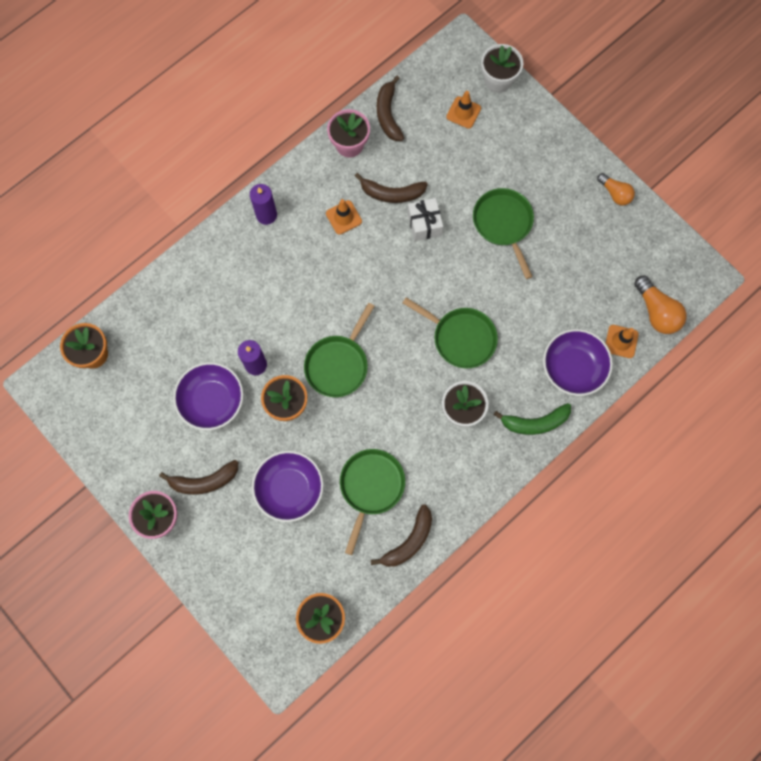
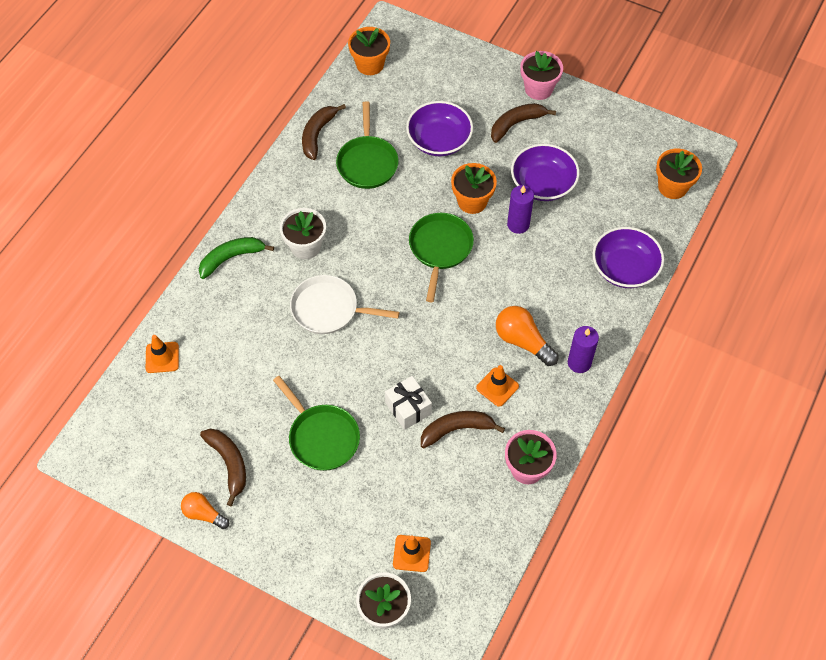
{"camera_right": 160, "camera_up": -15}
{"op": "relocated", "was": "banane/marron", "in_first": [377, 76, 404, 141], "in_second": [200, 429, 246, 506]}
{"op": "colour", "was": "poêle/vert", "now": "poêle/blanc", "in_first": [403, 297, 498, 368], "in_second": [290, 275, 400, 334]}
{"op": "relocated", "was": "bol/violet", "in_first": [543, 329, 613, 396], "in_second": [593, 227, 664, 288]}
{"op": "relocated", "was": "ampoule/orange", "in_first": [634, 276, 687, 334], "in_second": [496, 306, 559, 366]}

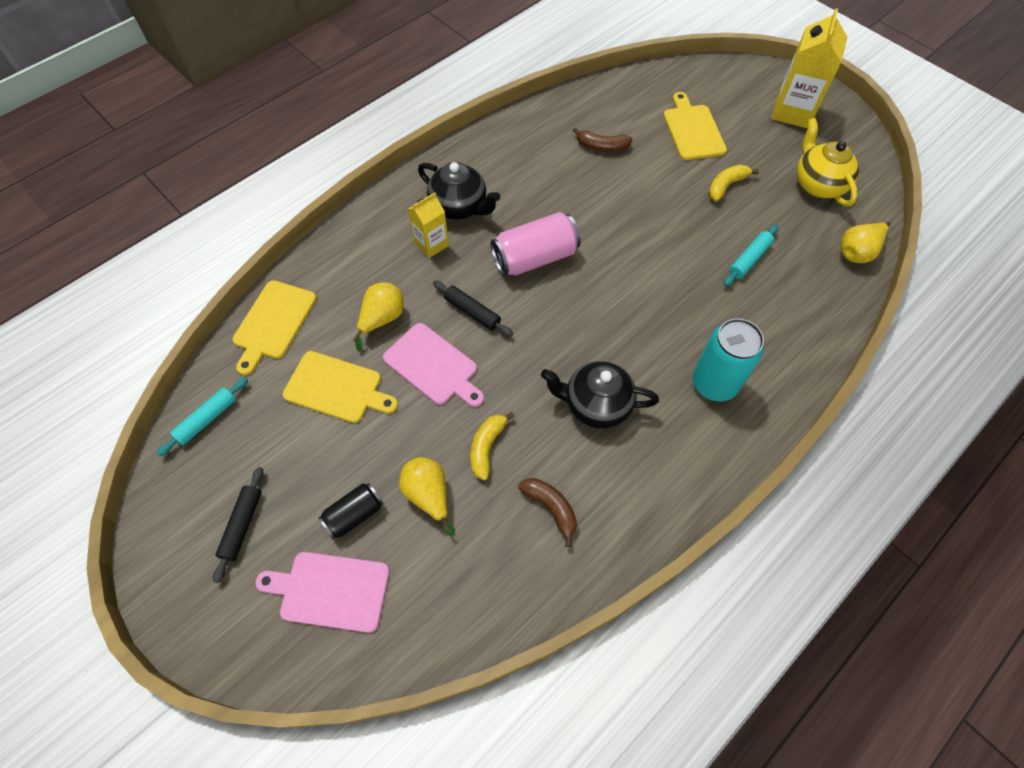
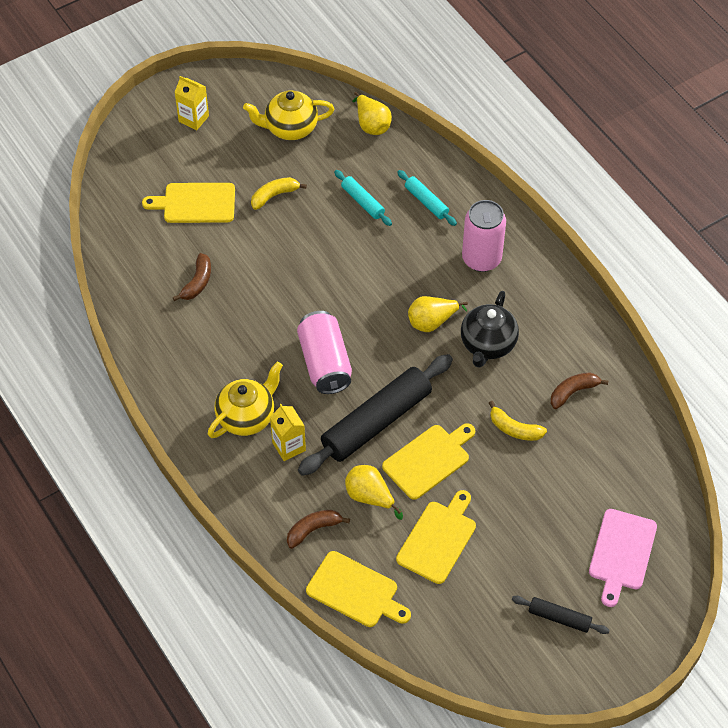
{"camera_right": -80, "camera_up": -5}
{"op": "relocated", "was": "rouleau à pâtisserie/turquoise", "in_first": [156, 377, 248, 457], "in_second": [397, 170, 457, 226]}
{"op": "missing", "was": "canette/noir", "in_first": [318, 483, 383, 539]}
{"op": "colour", "was": "planche à découper/rose", "now": "planche à découper/jaune", "in_first": [383, 323, 484, 407], "in_second": [382, 423, 475, 500]}
{"op": "relocated", "was": "poire/jaune", "in_first": [399, 457, 455, 536], "in_second": [408, 296, 468, 332]}
{"op": "colour", "was": "théière/noir", "now": "théière/jaune", "in_first": [418, 162, 500, 220], "in_second": [208, 362, 283, 438]}
{"op": "size", "was": "rouleau à pâtisserie/noir", "in_first": [433, 281, 513, 336], "in_second": [298, 354, 453, 476], "ratio": 2.11}
{"op": "colour", "was": "canette/turquoise", "now": "canette/rose", "in_first": [692, 318, 764, 401], "in_second": [462, 200, 506, 272]}
{"op": "spun", "was": "banane/jaune", "in_first": [709, 165, 759, 202], "in_second": [251, 177, 307, 210], "clockwise": 90}
{"op": "size", "was": "brique de lait/jaune", "in_first": [771, 8, 847, 128], "in_second": [174, 76, 209, 130], "ratio": 0.59}
{"op": "appeared", "now": "banane/marron", "in_second": [287, 510, 350, 549]}

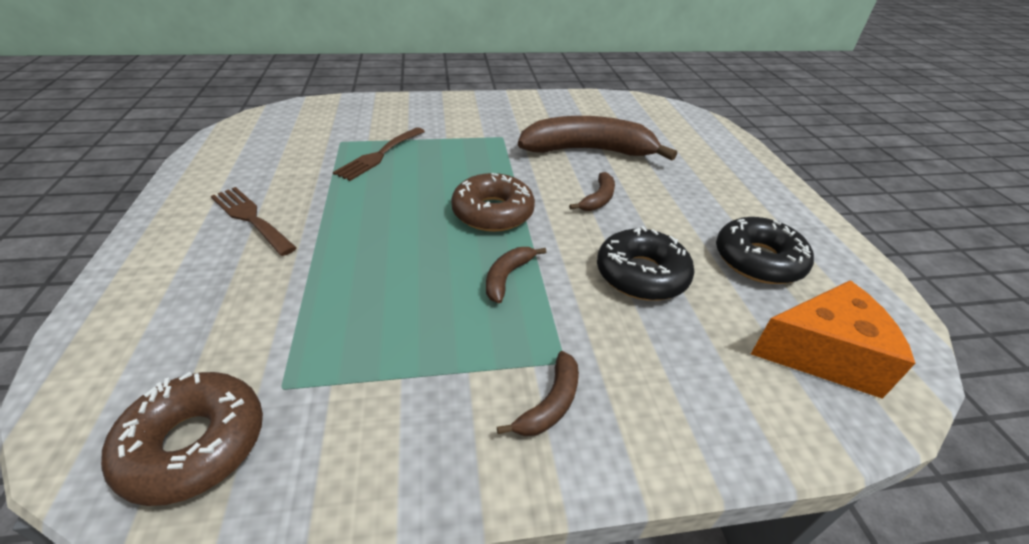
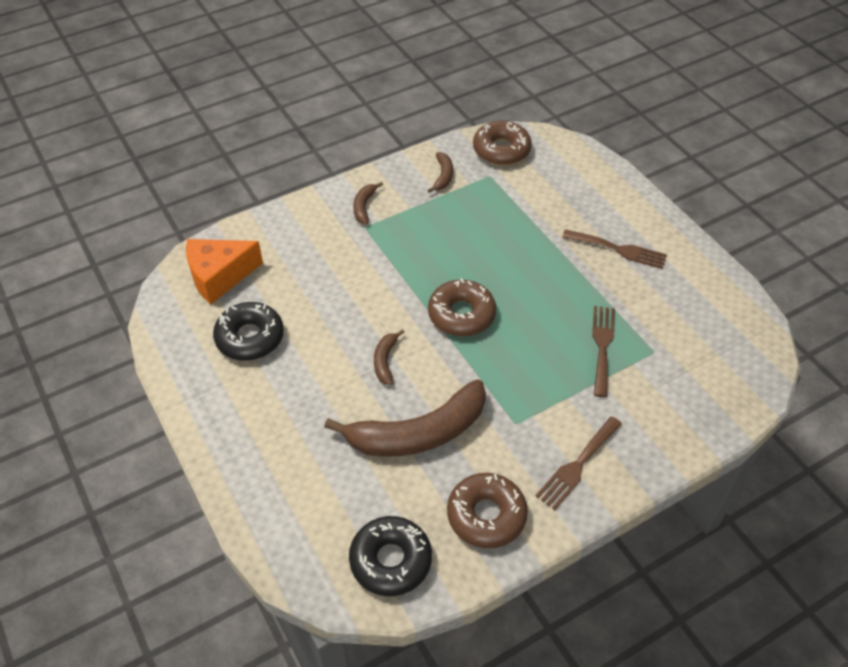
{"camera_right": 160, "camera_up": 10}
{"op": "relocated", "was": "banane/marron", "in_first": [486, 247, 546, 303], "in_second": [428, 152, 453, 193]}
{"op": "relocated", "was": "beignet/noir", "in_first": [597, 226, 694, 301], "in_second": [349, 516, 432, 596]}
{"op": "appeared", "now": "beignet/marron", "in_second": [447, 473, 528, 548]}
{"op": "appeared", "now": "fourchette/marron", "in_second": [536, 416, 622, 510]}

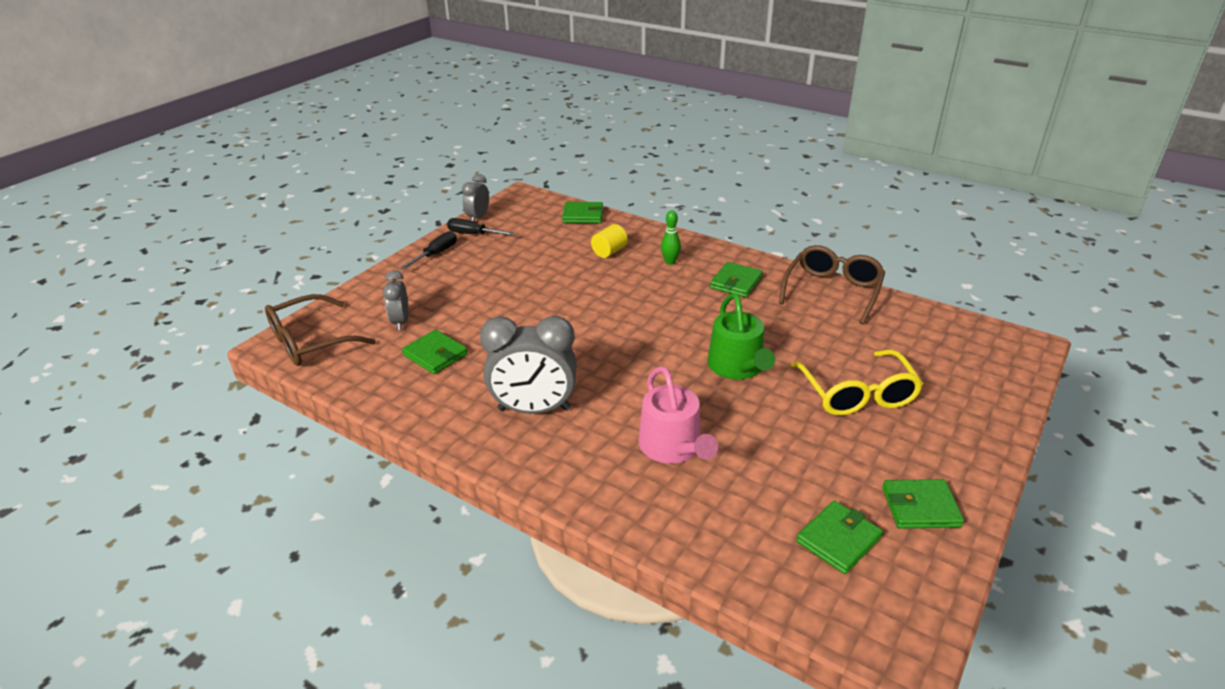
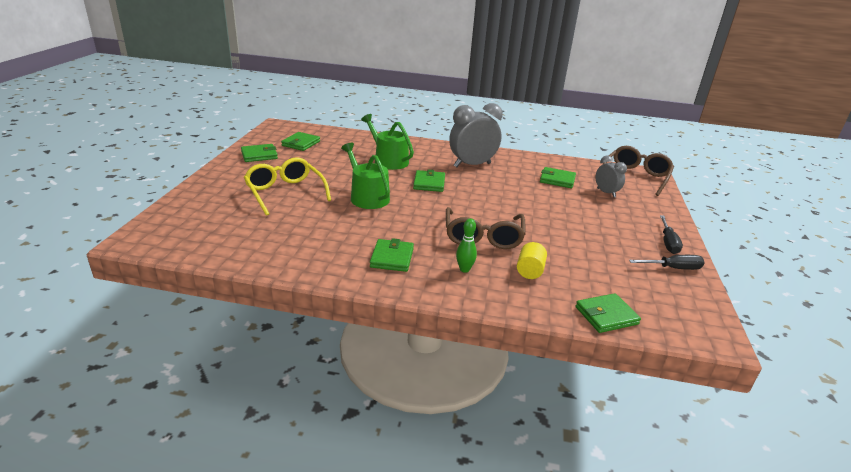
{"camera_right": 155, "camera_up": -5}
{"op": "missing", "was": "réveil/gris", "in_first": [462, 174, 489, 221]}
{"op": "colour", "was": "arrosoir/rose", "now": "arrosoir/vert", "in_first": [639, 366, 718, 464], "in_second": [361, 114, 414, 170]}
{"op": "relocated", "was": "lunettes/marron", "in_first": [779, 245, 885, 324], "in_second": [446, 207, 526, 249]}
{"op": "appeared", "now": "portefeuille/vert", "in_second": [413, 169, 445, 192]}

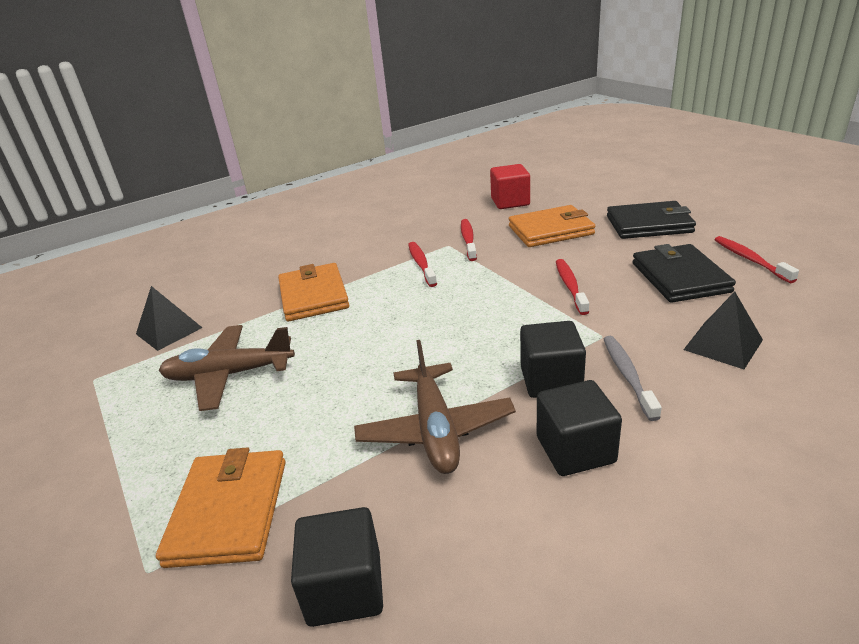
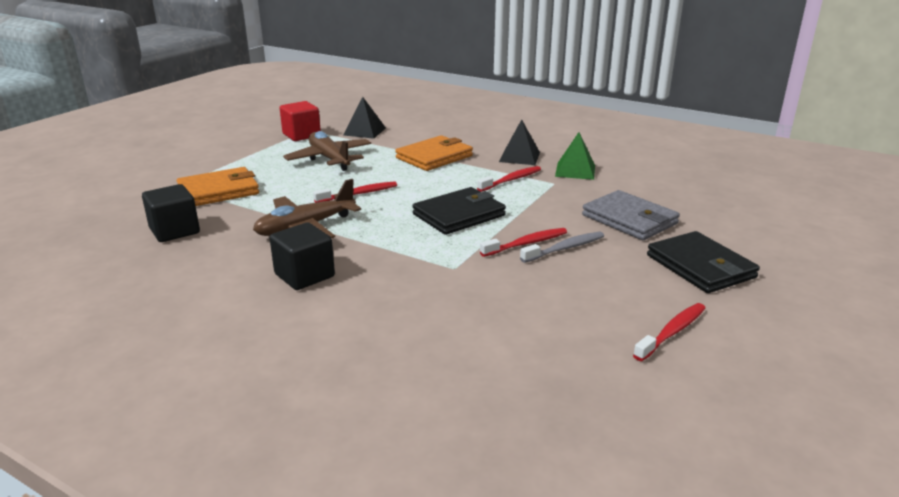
{"camera_right": 60, "camera_up": -5}
{"op": "relocated", "was": "brosse à dents/rouge", "in_first": [461, 219, 477, 261], "in_second": [313, 182, 397, 203]}
{"op": "relocated", "was": "cube/rouge", "in_first": [490, 164, 530, 209], "in_second": [280, 101, 321, 141]}
{"op": "colour", "was": "portefeuille/orange", "now": "portefeuille/gris", "in_first": [509, 205, 595, 247], "in_second": [582, 190, 680, 240]}
{"op": "missing", "was": "cube/noir", "in_first": [520, 321, 586, 398]}
{"op": "relocated", "was": "brosse à dents/gris", "in_first": [604, 336, 662, 421], "in_second": [520, 232, 604, 263]}
{"op": "relocated", "was": "portefeuille/noir", "in_first": [632, 244, 736, 303], "in_second": [412, 187, 506, 235]}
{"op": "relocated", "was": "pyramide/noir", "in_first": [684, 292, 763, 369], "in_second": [499, 119, 540, 165]}
{"op": "appeared", "now": "pyramide/vert", "in_second": [555, 132, 595, 180]}

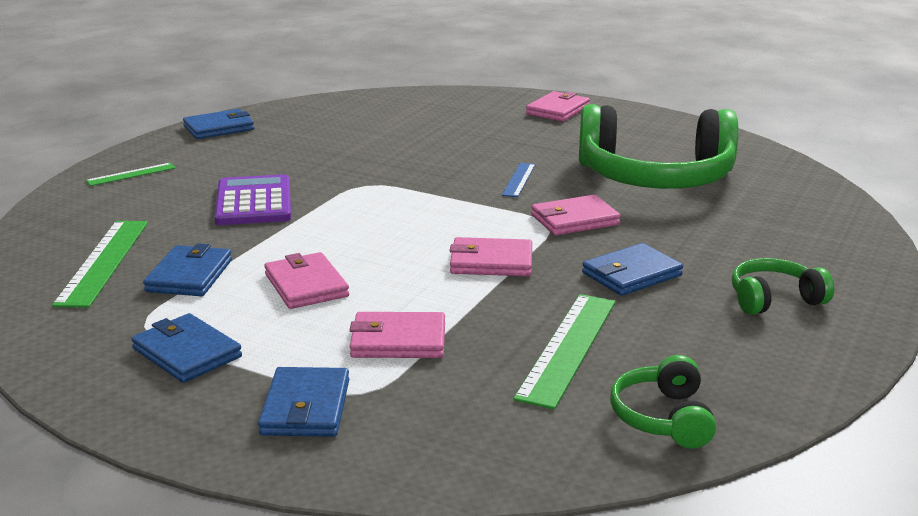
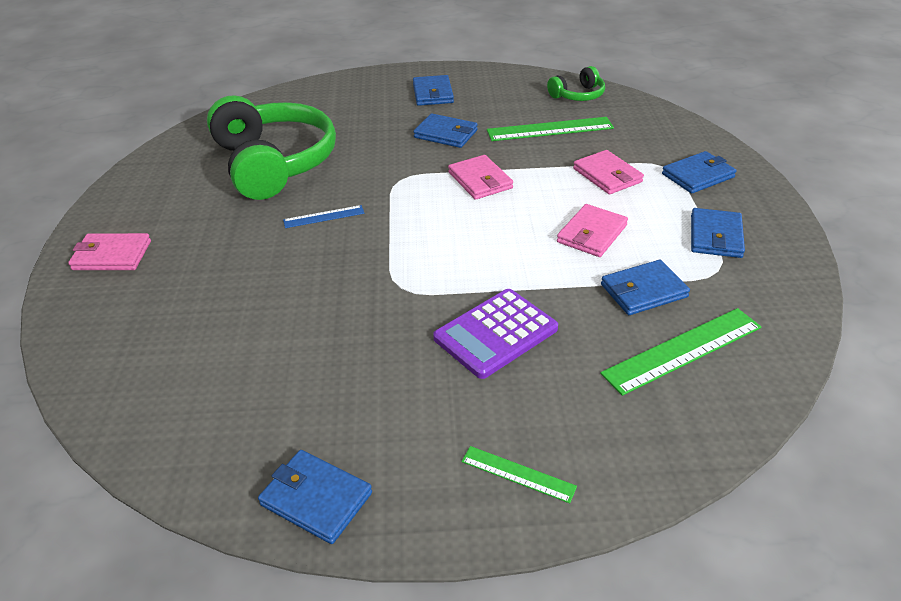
{"camera_right": -120, "camera_up": 15}
{"op": "missing", "was": "portefeuille/rose", "in_first": [531, 195, 621, 235]}
{"op": "exchanged", "was": "casque audio/vert", "now": "portefeuille/bleu", "in_first": [732, 258, 834, 315], "in_second": [413, 75, 454, 106]}

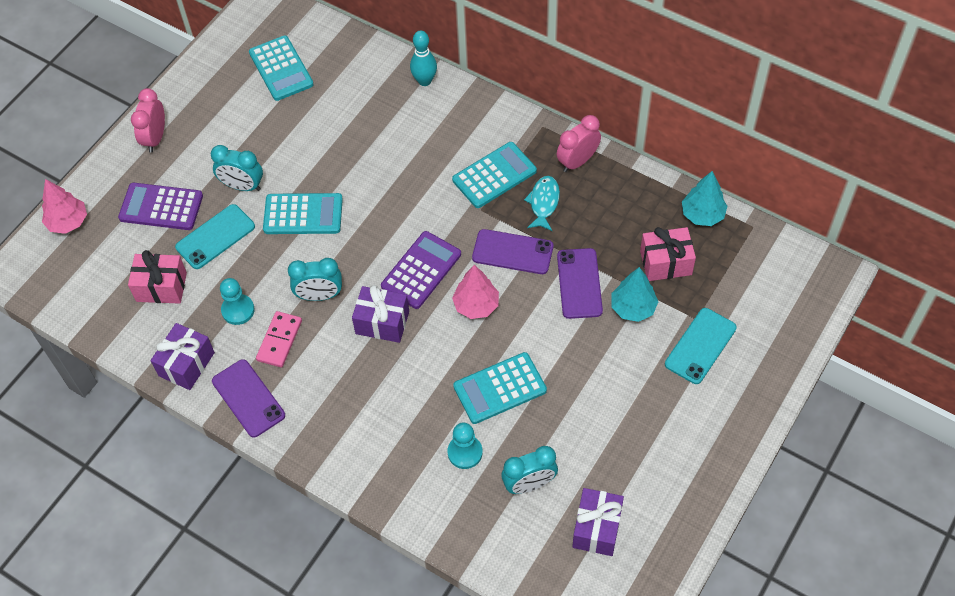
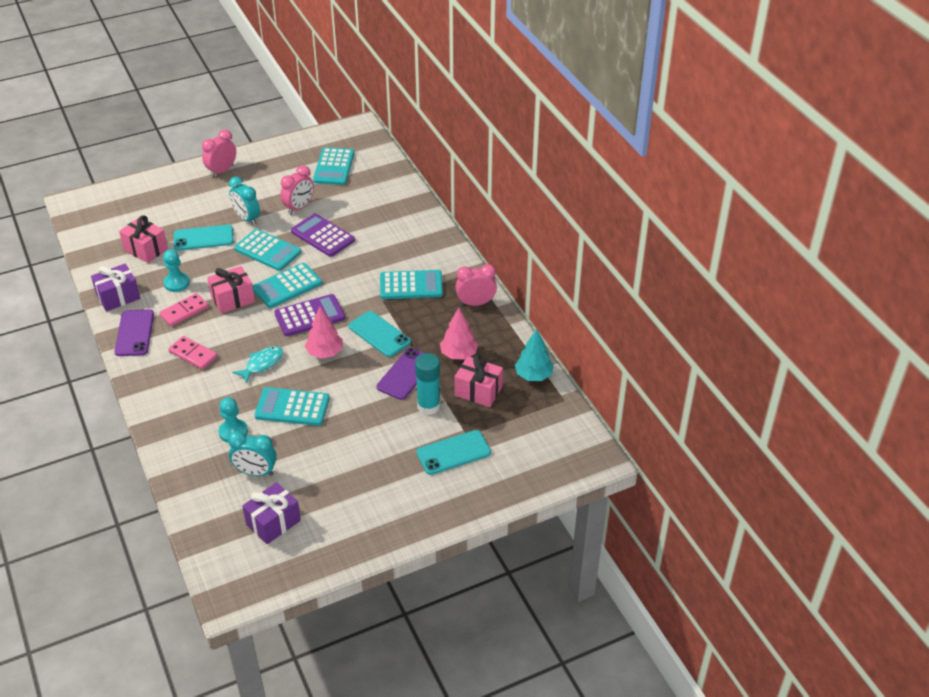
{"camera_right": 30, "camera_up": -15}
{"op": "relocated", "was": "arbre/rose", "in_first": [42, 179, 87, 234], "in_second": [440, 308, 478, 359]}
{"op": "relocated", "was": "calculatrice/violet", "in_first": [118, 183, 203, 230], "in_second": [291, 214, 355, 257]}
{"op": "exchanged", "was": "réveil/turquoise", "now": "cadeau/rose", "in_first": [288, 258, 342, 301], "in_second": [207, 266, 255, 314]}
{"op": "missing", "was": "cadeau/violet", "in_first": [352, 285, 409, 343]}
{"op": "missing", "was": "quille/turquoise", "in_first": [410, 30, 437, 86]}
{"op": "colour", "was": "téléphone/violet", "now": "téléphone/turquoise", "in_first": [472, 229, 553, 274], "in_second": [348, 311, 411, 357]}
{"op": "relocated", "was": "poisson/turquoise", "in_first": [524, 176, 560, 231], "in_second": [232, 346, 283, 383]}
{"op": "exchanged", "was": "arbre/turquoise", "now": "bâton de colle/turquoise", "in_first": [611, 267, 658, 322], "in_second": [415, 353, 440, 415]}
{"op": "appeared", "now": "domino/rose", "in_second": [168, 336, 217, 370]}
{"op": "appeared", "now": "calculatrice/turquoise", "in_second": [253, 263, 322, 308]}
{"op": "appeared", "now": "réveil/rose", "in_second": [280, 165, 314, 214]}

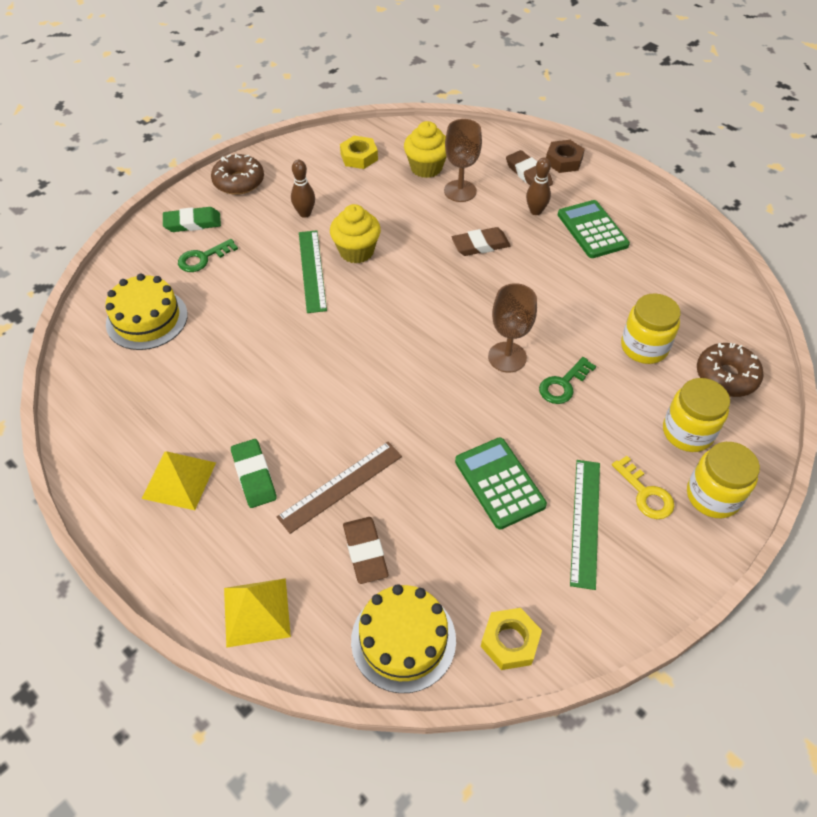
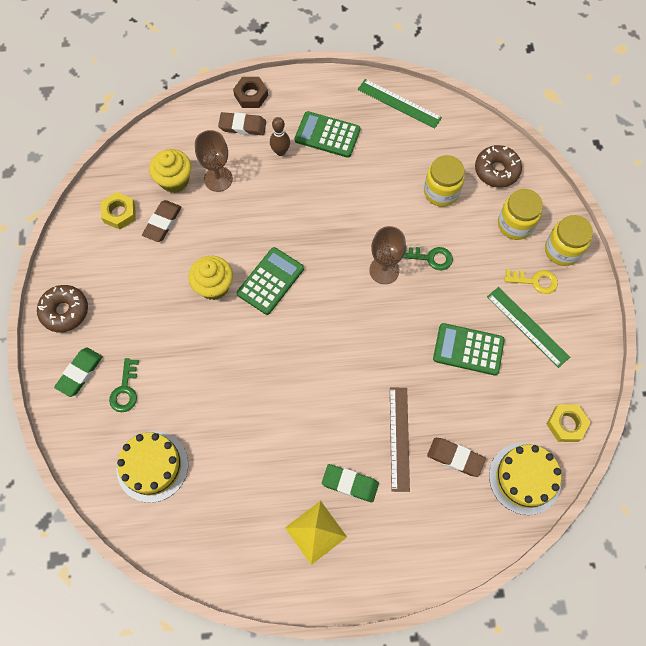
{"camera_right": -50, "camera_up": 15}
{"op": "missing", "was": "pyramide/jaune", "in_first": [224, 578, 291, 648]}
{"op": "missing", "was": "quille/marron", "in_first": [291, 160, 315, 218]}
{"op": "relocated", "was": "règle/vert", "in_first": [299, 230, 327, 313], "in_second": [358, 79, 442, 128]}
{"op": "relocated", "was": "gomme/marron", "in_first": [452, 227, 511, 256], "in_second": [142, 200, 182, 242]}
{"op": "spun", "was": "clé/vert", "in_first": [539, 357, 596, 404], "in_second": [403, 246, 453, 270], "clockwise": -75}
{"op": "appeared", "now": "calculatrice/vert", "in_second": [237, 247, 304, 315]}

